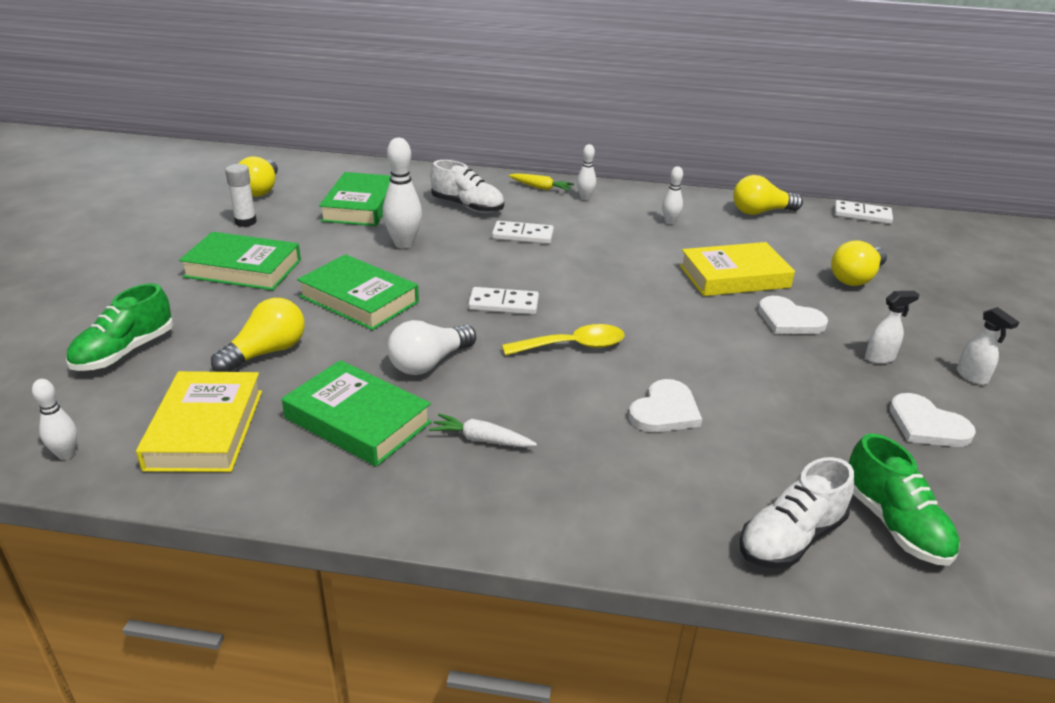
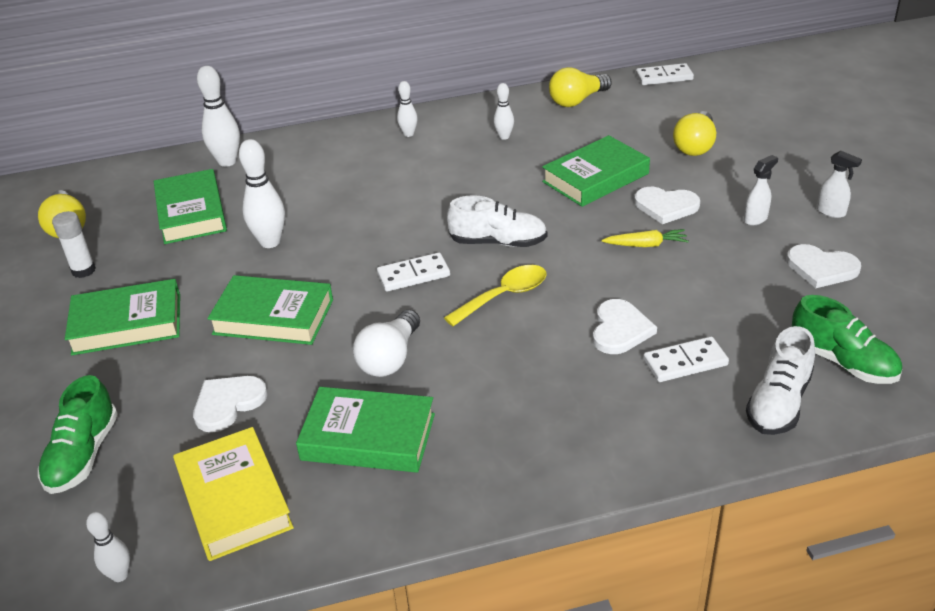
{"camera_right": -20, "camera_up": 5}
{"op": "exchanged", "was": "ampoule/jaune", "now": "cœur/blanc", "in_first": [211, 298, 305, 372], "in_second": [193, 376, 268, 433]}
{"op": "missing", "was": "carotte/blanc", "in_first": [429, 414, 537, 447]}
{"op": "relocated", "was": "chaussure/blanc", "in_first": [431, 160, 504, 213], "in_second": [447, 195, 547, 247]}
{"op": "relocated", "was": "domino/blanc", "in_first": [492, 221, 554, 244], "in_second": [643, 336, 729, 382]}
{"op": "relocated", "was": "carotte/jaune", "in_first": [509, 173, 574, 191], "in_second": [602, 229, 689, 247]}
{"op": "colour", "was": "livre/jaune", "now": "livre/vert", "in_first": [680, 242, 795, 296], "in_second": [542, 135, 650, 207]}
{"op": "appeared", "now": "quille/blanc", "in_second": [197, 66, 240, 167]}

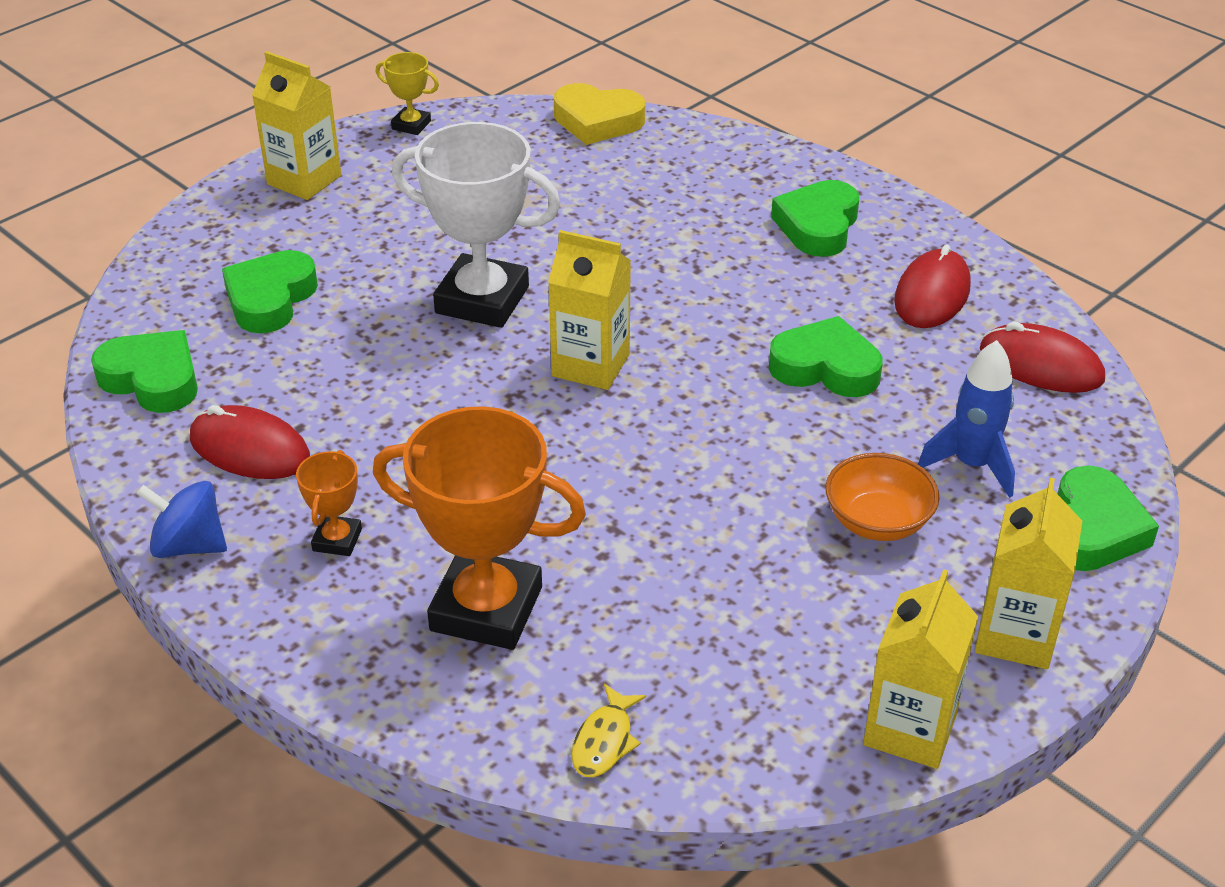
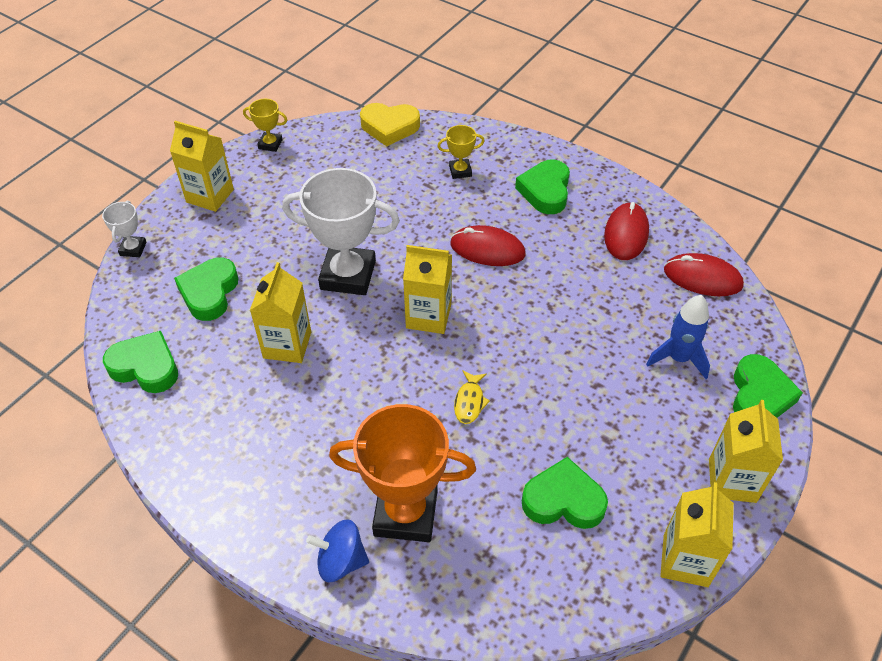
{"camera_right": -10, "camera_up": 10}
{"op": "relocated", "was": "toupie/bleu", "in_first": [137, 481, 227, 558], "in_second": [306, 520, 369, 582]}
{"op": "relocated", "was": "souris/rouge", "in_first": [190, 405, 310, 479], "in_second": [450, 225, 526, 266]}
{"op": "missing", "was": "trophée/orange", "in_first": [296, 450, 362, 556]}
{"op": "relocated", "was": "poisson/jaune", "in_first": [571, 684, 646, 777], "in_second": [454, 370, 490, 424]}
{"op": "relocated", "was": "cœur/vert", "in_first": [769, 316, 883, 397], "in_second": [522, 457, 608, 529]}
{"op": "missing", "was": "bol/orange", "in_first": [825, 453, 940, 541]}
{"op": "appeared", "now": "trophée/blanc", "in_second": [102, 201, 147, 257]}
{"op": "appeared", "now": "brique de lait/jaune", "in_second": [250, 262, 311, 363]}
{"op": "appeared", "now": "trophée/jaune", "in_second": [437, 125, 485, 179]}

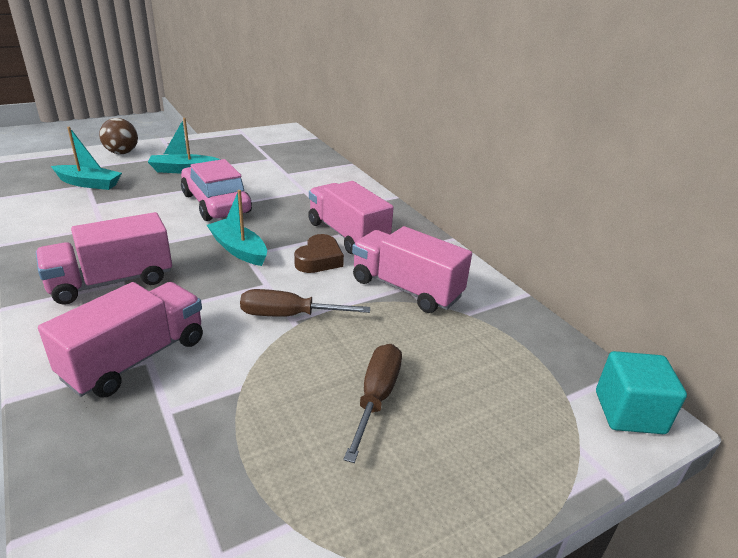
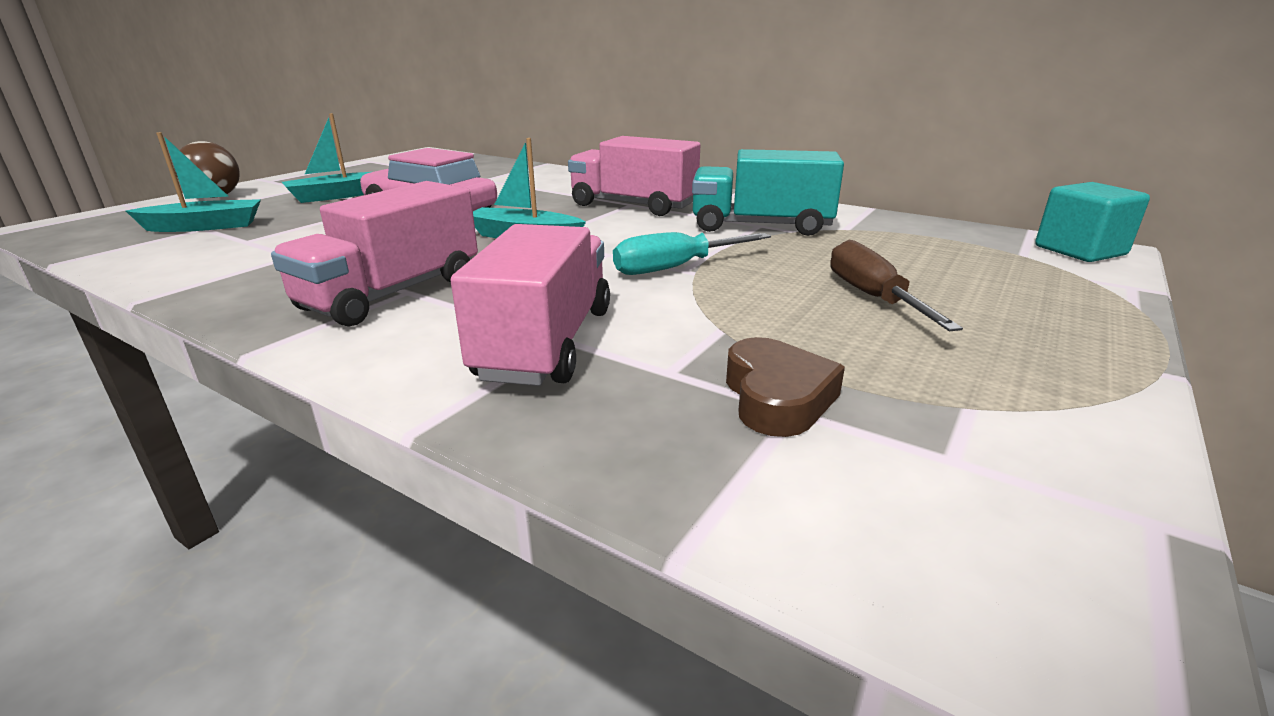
{"camera_right": -25, "camera_up": -5}
{"op": "colour", "was": "tournevis/marron", "now": "tournevis/turquoise", "in_first": [240, 289, 370, 317], "in_second": [613, 232, 771, 275]}
{"op": "relocated", "was": "cœur/marron", "in_first": [294, 234, 344, 273], "in_second": [726, 337, 845, 437]}
{"op": "colour", "was": "camion/rose", "now": "camion/turquoise", "in_first": [352, 226, 472, 313], "in_second": [692, 149, 844, 236]}

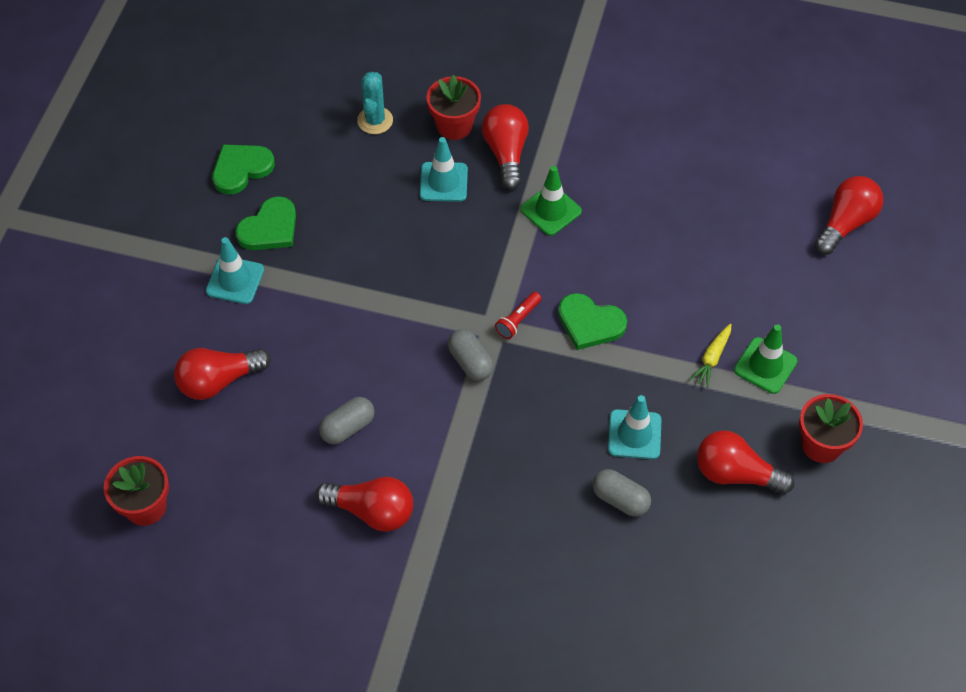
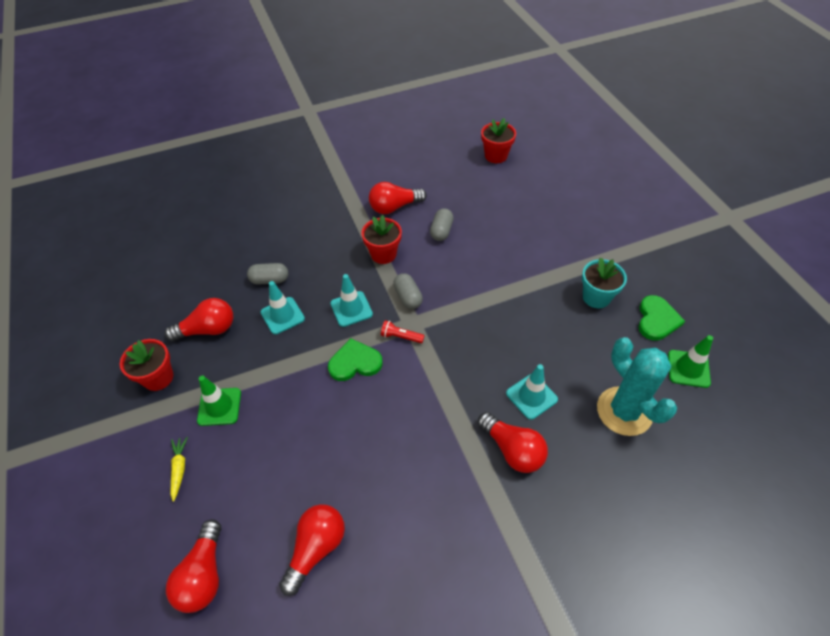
{"camera_right": 145, "camera_up": -5}
{"op": "relocated", "was": "ampoule/rouge", "in_first": [174, 348, 271, 400], "in_second": [279, 504, 345, 596]}
{"op": "relocated", "was": "cône de chantier/turquoise", "in_first": [206, 237, 264, 304], "in_second": [330, 274, 373, 327]}
{"op": "exchanged", "was": "cœur/vert", "now": "pot de fleurs/turquoise", "in_first": [235, 196, 296, 250], "in_second": [582, 258, 627, 308]}
{"op": "size", "was": "cactus/turquoise", "in_first": [357, 72, 393, 134], "in_second": [597, 337, 677, 436], "ratio": 1.72}
{"op": "relocated", "was": "pot de fleurs/rouge", "in_first": [426, 75, 481, 140], "in_second": [361, 215, 402, 264]}
{"op": "spun", "was": "gélule/gris", "in_first": [448, 329, 494, 381], "in_second": [393, 273, 423, 309], "clockwise": 45}
{"op": "spun", "was": "lampe de poche/rouge", "in_first": [495, 292, 541, 339], "in_second": [381, 320, 425, 343], "clockwise": -75}
{"op": "relocated", "was": "cône de chantier/vert", "in_first": [521, 166, 582, 236], "in_second": [668, 335, 713, 388]}
{"op": "relocated", "was": "carotte/jaune", "in_first": [690, 324, 731, 387], "in_second": [171, 437, 188, 502]}

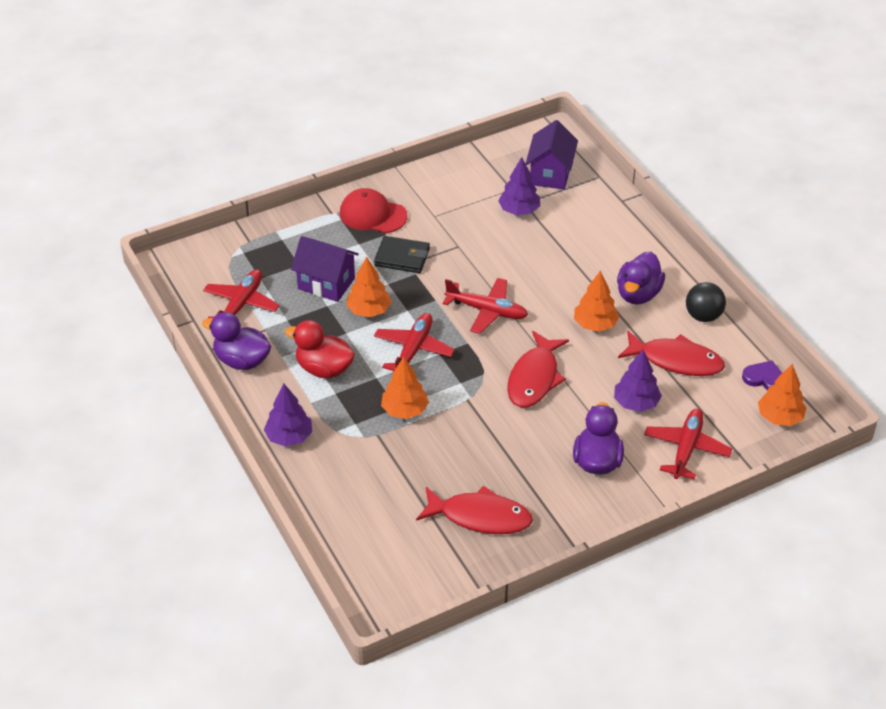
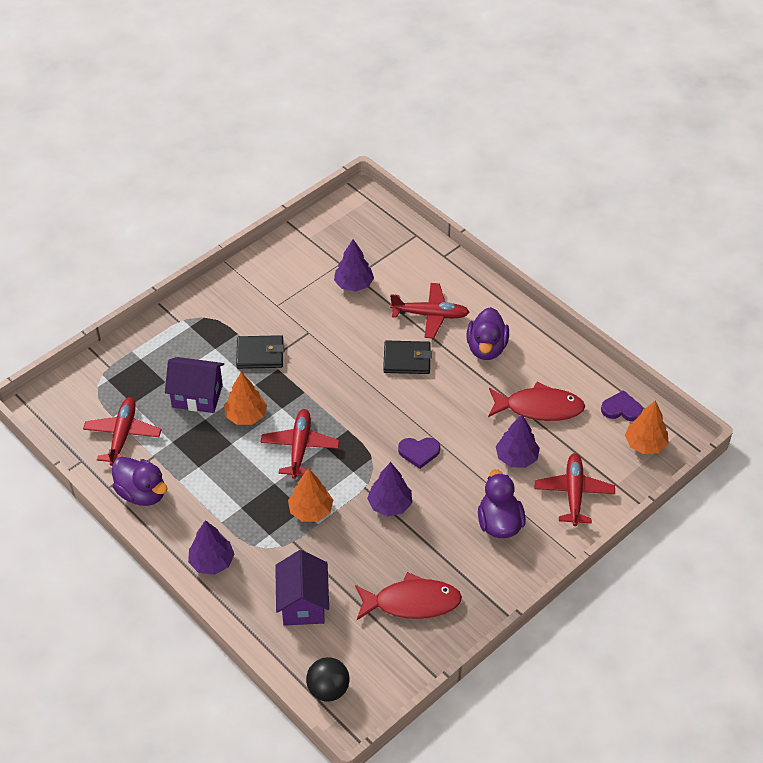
{"camera_right": -15, "camera_up": 5}
{"op": "spun", "was": "canard/violet", "in_first": [202, 312, 271, 370], "in_second": [112, 457, 168, 506], "clockwise": -150}
{"op": "missing", "was": "canard/rouge", "in_first": [285, 320, 355, 378]}
{"op": "missing", "was": "casquette/rouge", "in_first": [340, 188, 407, 233]}
{"op": "relocated", "was": "avion/rouge", "in_first": [443, 278, 528, 334], "in_second": [390, 283, 470, 338]}
{"op": "exchanged", "was": "poisson/rouge", "now": "cœur/violet", "in_first": [507, 331, 569, 408], "in_second": [398, 438, 440, 469]}
{"op": "relocated", "was": "maison/violet", "in_first": [526, 120, 578, 190], "in_second": [275, 550, 329, 626]}
{"op": "missing", "was": "arbre/orange", "in_first": [574, 270, 619, 332]}
{"op": "relocated", "was": "balle/noir", "in_first": [686, 282, 726, 322], "in_second": [306, 657, 350, 702]}
{"op": "appeared", "now": "arbre/violet", "in_second": [367, 462, 412, 516]}
{"op": "appeared", "now": "portefeuille/noir", "in_second": [383, 340, 432, 374]}

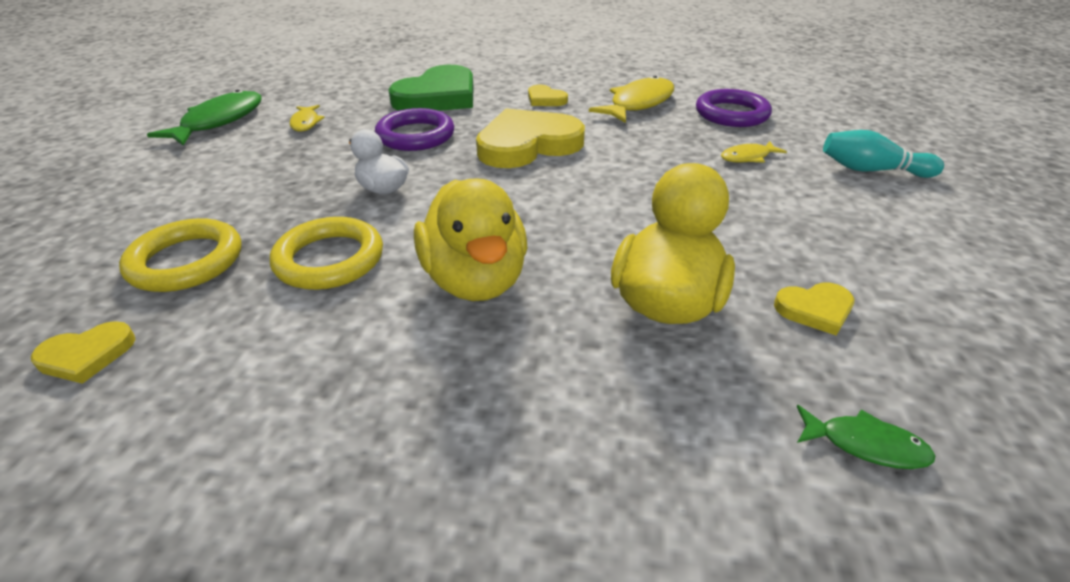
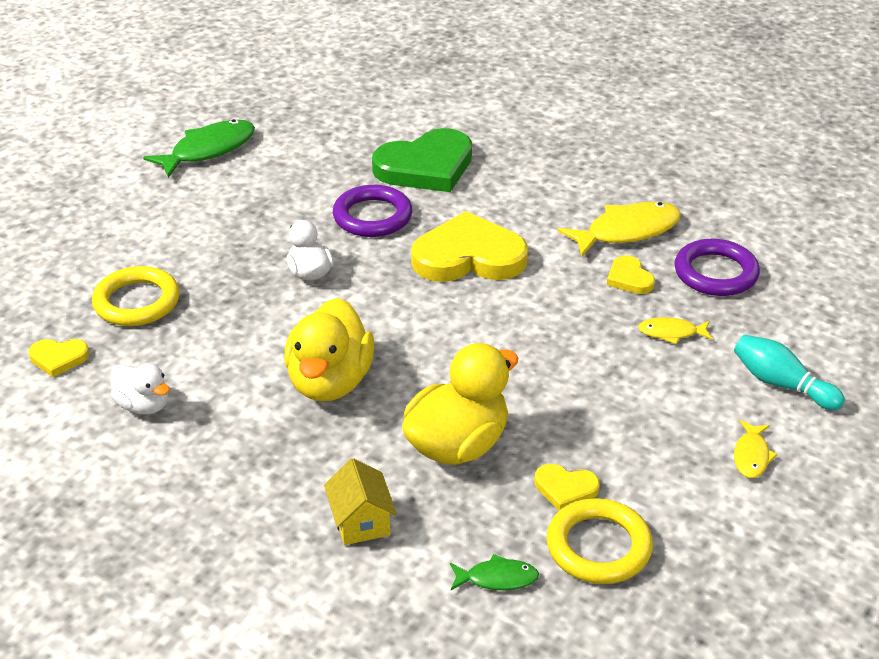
{"camera_right": 25, "camera_up": 0}
{"op": "relocated", "was": "anneau/jaune", "in_first": [270, 217, 383, 290], "in_second": [546, 498, 653, 584]}
{"op": "relocated", "was": "poisson/jaune", "in_first": [290, 105, 325, 132], "in_second": [734, 420, 778, 478]}
{"op": "relocated", "was": "cœur/jaune", "in_first": [528, 85, 568, 106], "in_second": [607, 255, 655, 294]}
{"op": "spun", "was": "poisson/vert", "in_first": [797, 405, 935, 469], "in_second": [450, 554, 539, 590], "clockwise": -45}
{"op": "appeared", "now": "canard/blanc", "in_second": [110, 363, 170, 415]}
{"op": "appeared", "now": "maison/jaune", "in_second": [324, 458, 397, 545]}

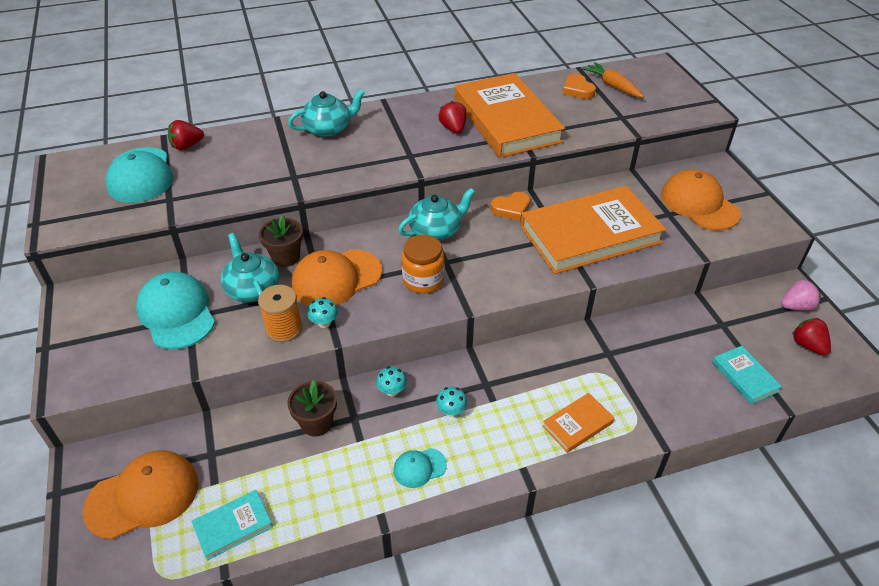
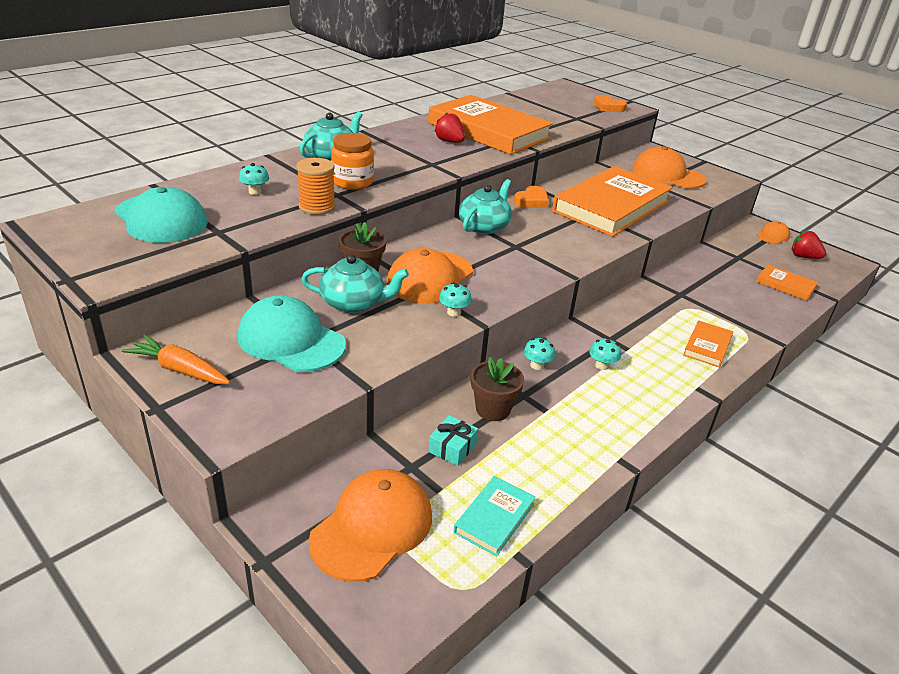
{"camera_right": -30, "camera_up": -10}
{"op": "missing", "was": "fraise/rouge", "in_first": [168, 120, 204, 150]}
{"op": "spun", "was": "théière/turquoise", "in_first": [221, 233, 279, 302], "in_second": [302, 254, 409, 313], "clockwise": 150}
{"op": "relocated", "was": "bobine/orange", "in_first": [258, 285, 302, 342], "in_second": [296, 158, 335, 215]}
{"op": "missing", "was": "casquette/turquoise", "in_first": [393, 448, 447, 488]}
{"op": "relocated", "was": "bocal/orange", "in_first": [402, 235, 445, 293], "in_second": [331, 133, 374, 190]}
{"op": "relocated", "was": "cœur/orange", "in_first": [563, 74, 596, 99], "in_second": [594, 95, 627, 112]}
{"op": "relocated", "was": "carotte/orange", "in_first": [582, 62, 644, 98], "in_second": [122, 335, 230, 384]}
{"op": "colour", "was": "livre/turquoise", "now": "livre/orange", "in_first": [712, 346, 782, 404], "in_second": [756, 264, 818, 301]}
{"op": "exchanged", "was": "fraise/rose", "now": "casquette/orange", "in_first": [781, 280, 821, 311], "in_second": [757, 221, 790, 244]}
{"op": "appeared", "now": "champignon/turquoise", "in_second": [239, 163, 269, 195]}
{"op": "appeared", "now": "cadeau/turquoise", "in_second": [428, 415, 478, 466]}

